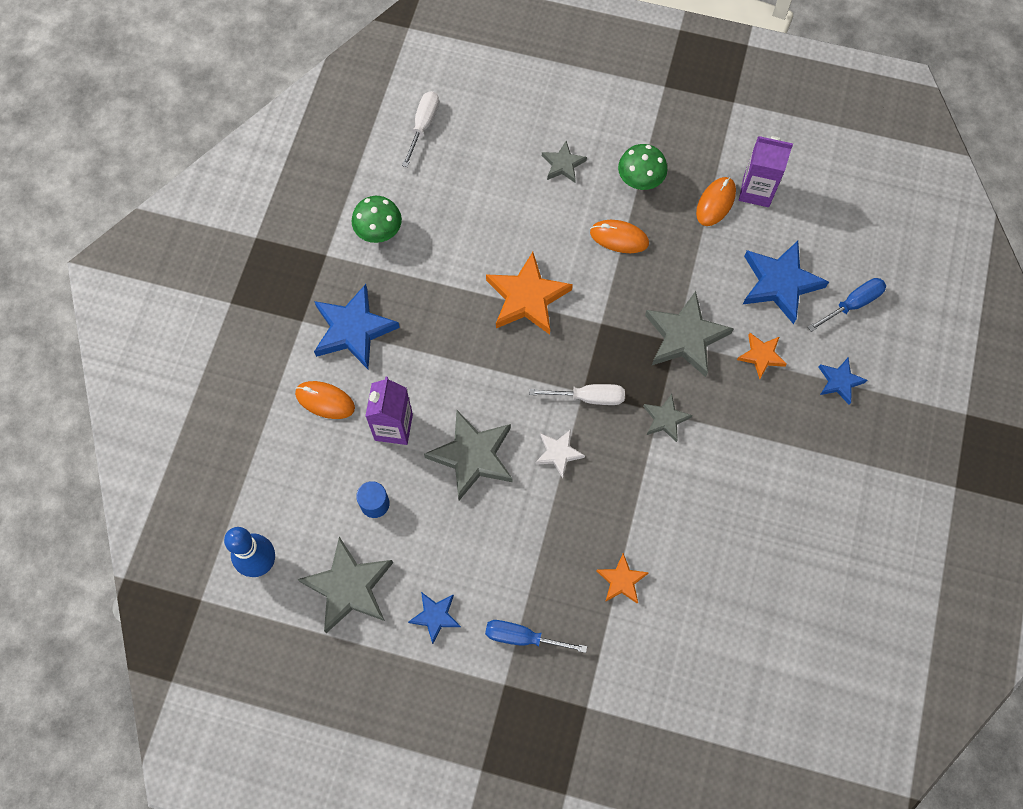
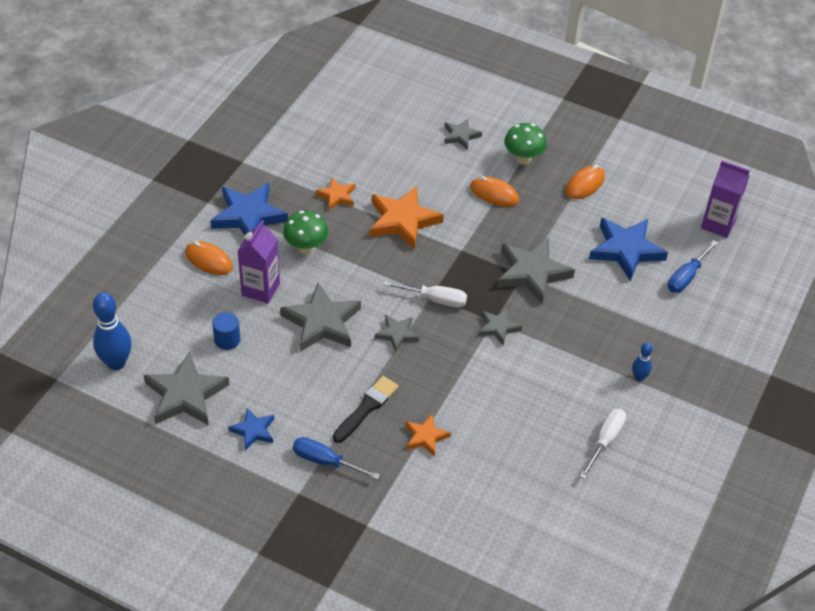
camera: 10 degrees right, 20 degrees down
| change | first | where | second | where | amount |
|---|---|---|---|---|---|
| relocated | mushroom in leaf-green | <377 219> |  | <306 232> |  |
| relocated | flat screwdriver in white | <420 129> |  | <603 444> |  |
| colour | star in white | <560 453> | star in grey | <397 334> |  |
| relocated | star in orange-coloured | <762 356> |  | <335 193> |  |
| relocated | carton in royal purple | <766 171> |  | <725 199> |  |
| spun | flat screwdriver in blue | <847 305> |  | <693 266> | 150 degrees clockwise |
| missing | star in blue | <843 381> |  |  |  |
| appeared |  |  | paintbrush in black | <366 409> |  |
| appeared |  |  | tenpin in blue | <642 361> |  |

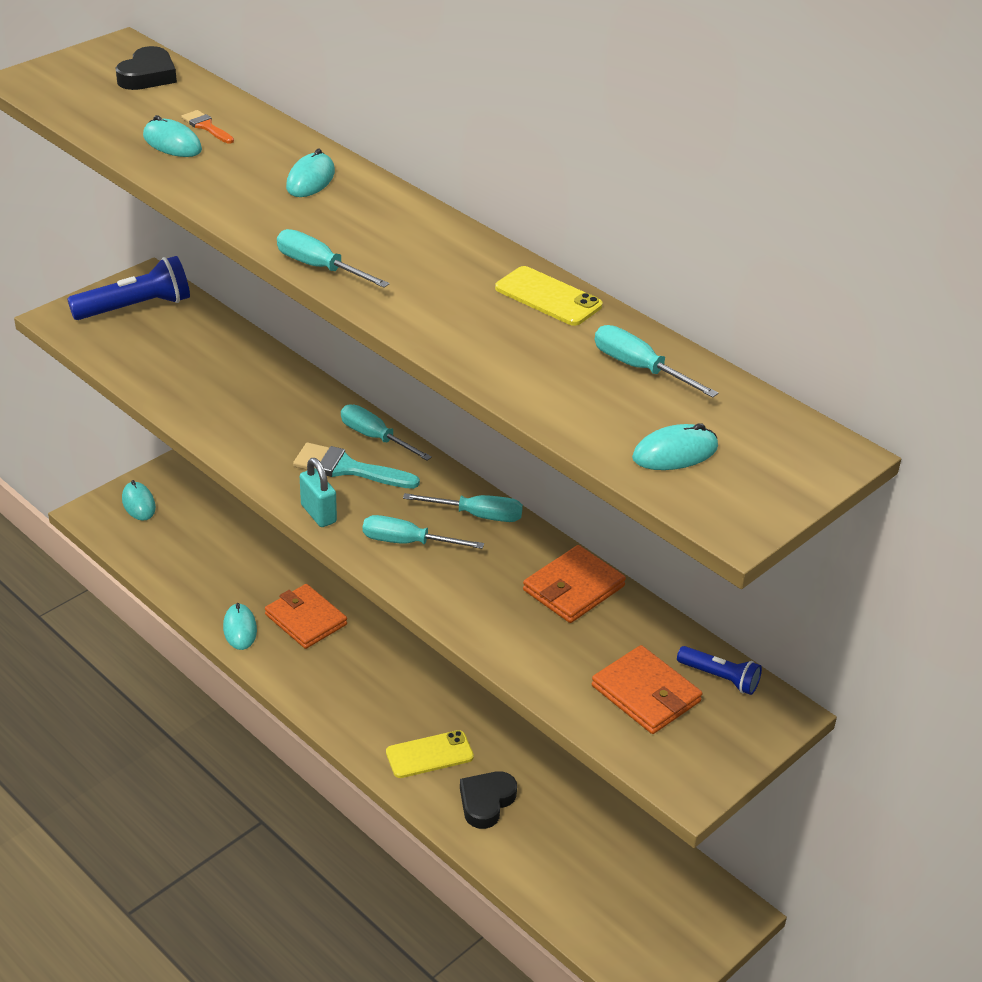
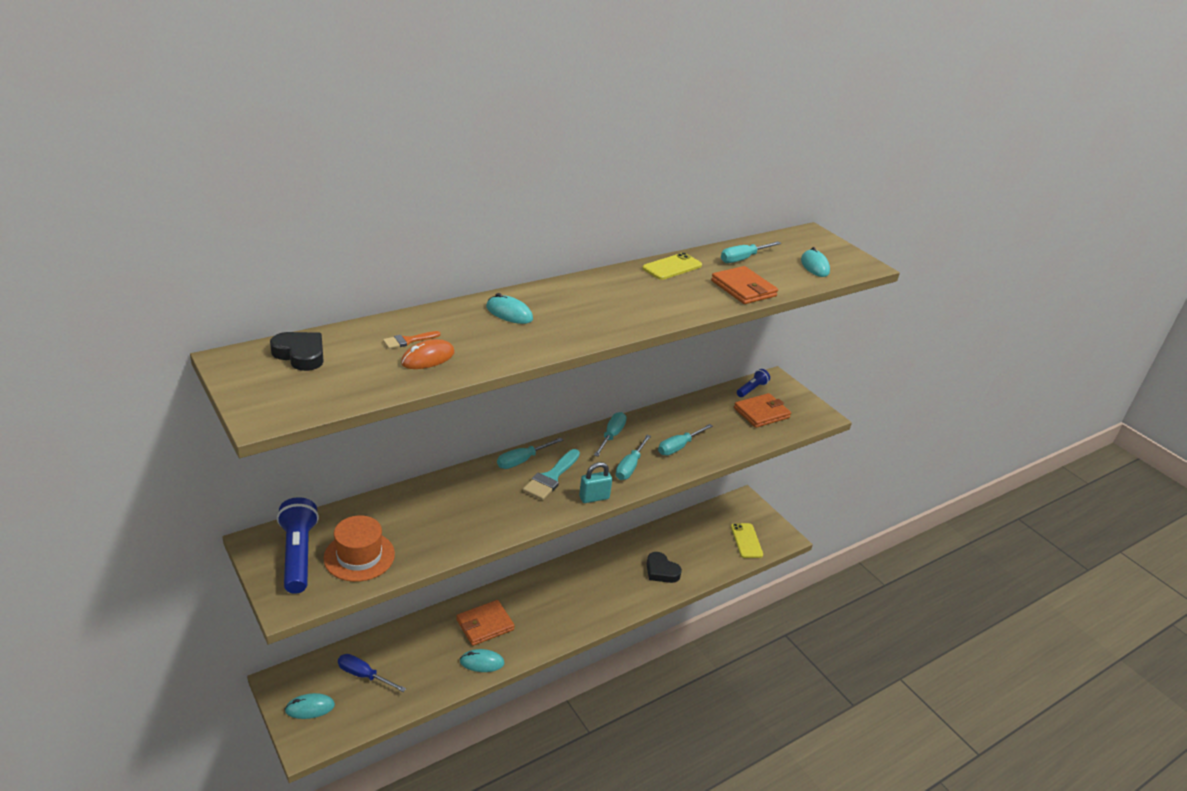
camera: 80 degrees left, 5 degrees down
| change | first | where | second | where | amount |
|---|---|---|---|---|---|
| colour | mouse in turquoise | <172 136> | mouse in orange-coloured | <428 354> |  |
| relocated | flat screwdriver in turquoise | <333 258> |  | <685 439> |  |
| relocated | phone in bright yellow | <430 754> |  | <747 540> |  |
| relocated | billfold in orange-coloured | <574 584> |  | <744 285> |  |
| appeared |  |  | tall hat in orange-coloured | <359 548> |  |
| appeared |  |  | flat screwdriver in blue | <372 673> |  |

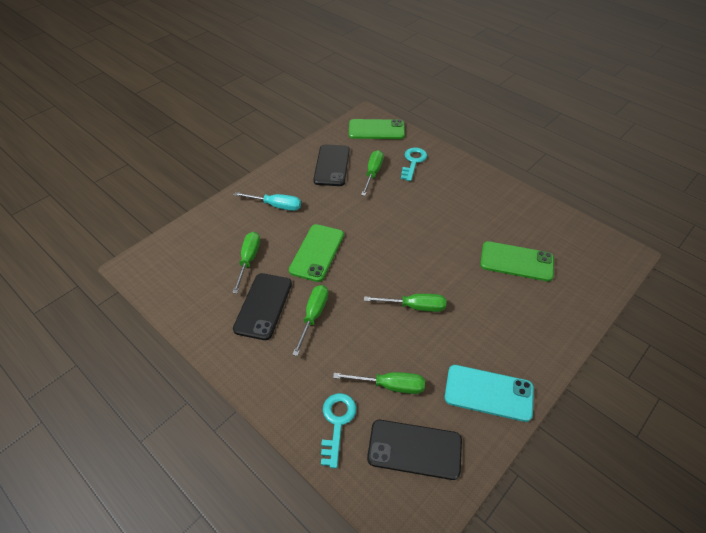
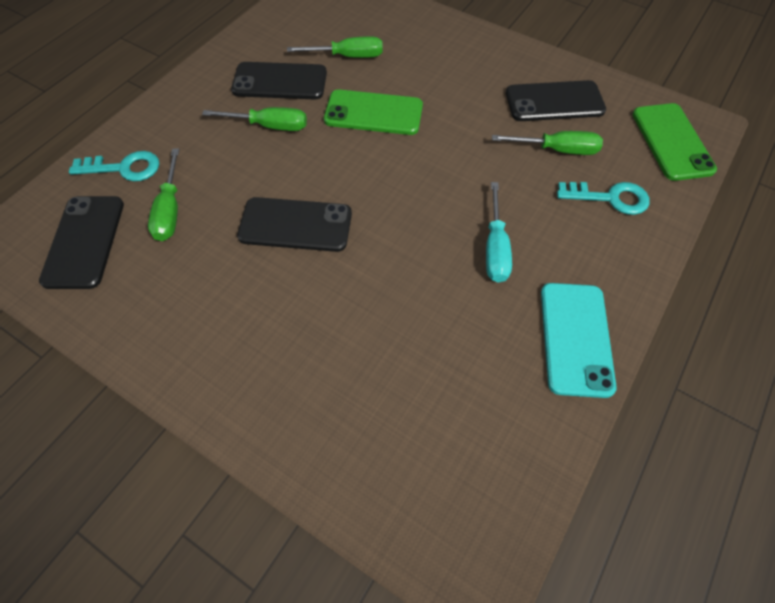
camera: 80 degrees right, 10 degrees up
| change | first | where | second | where | amount |
|---|---|---|---|---|---|
| relocated | flat screwdriver in turquoise | <267 201> |  | <499 232> |  |
| exchanged | flat screwdriver in leaf-green | <405 303> | phone in black | <294 224> |  |
| relocated | phone in turquoise | <489 393> |  | <579 340> |  |
| missing | phone in leaf-green | <517 261> |  |  |  |

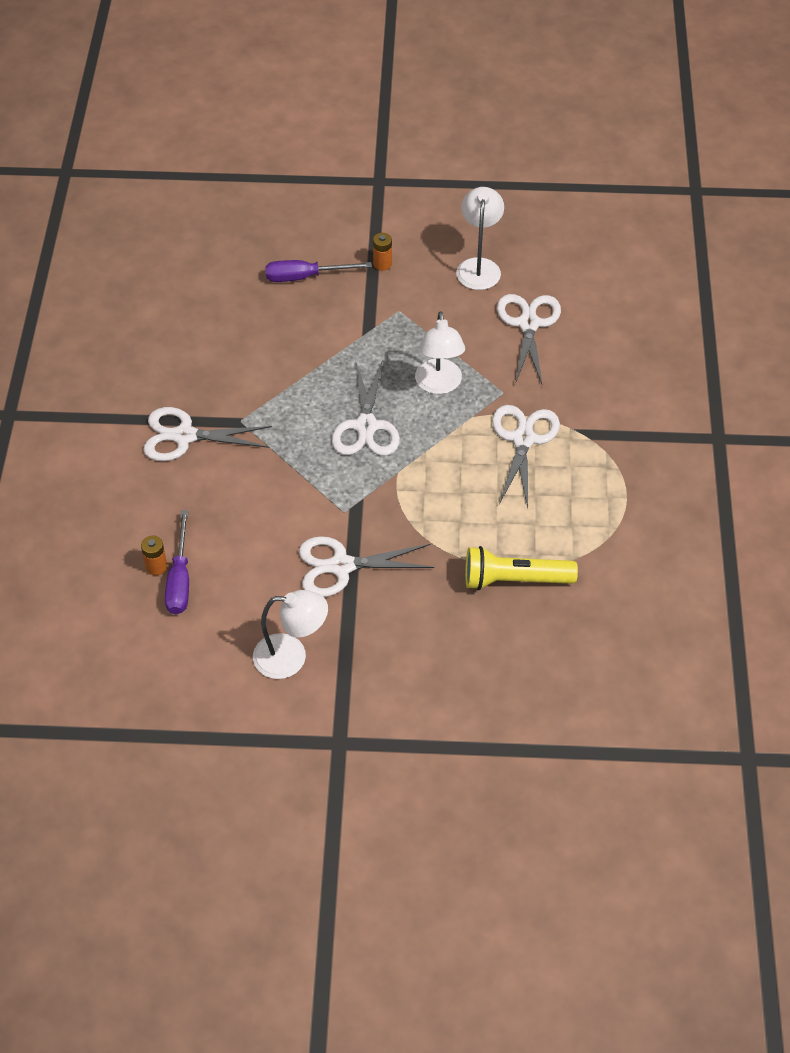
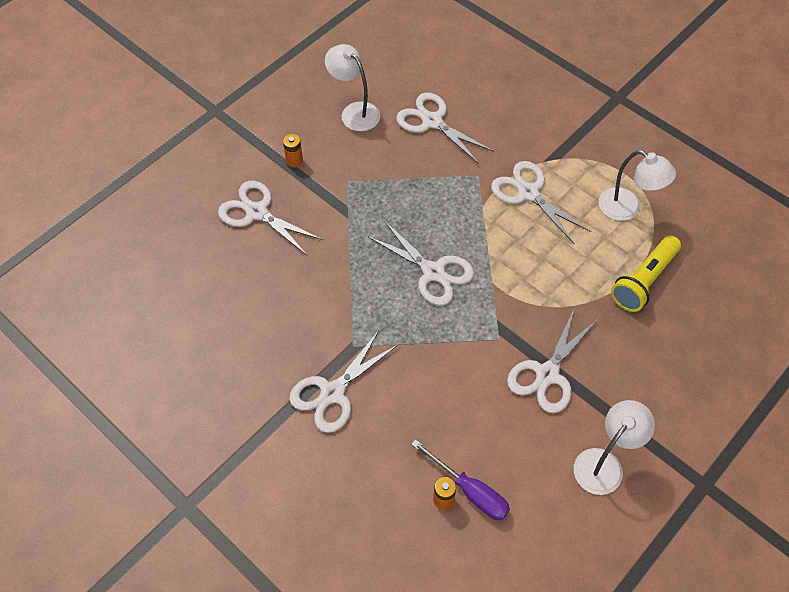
camera: 50 degrees left, 5 degrees up
| change | first | where | second | where | amount |
|---|---|---|---|---|---|
| exchanged | flat screwdriver in royal purple | <318 271> | pair of scissors in white | <270 218> |  |
| relocated | lamp in white | <440 352> |  | <637 185> |  |

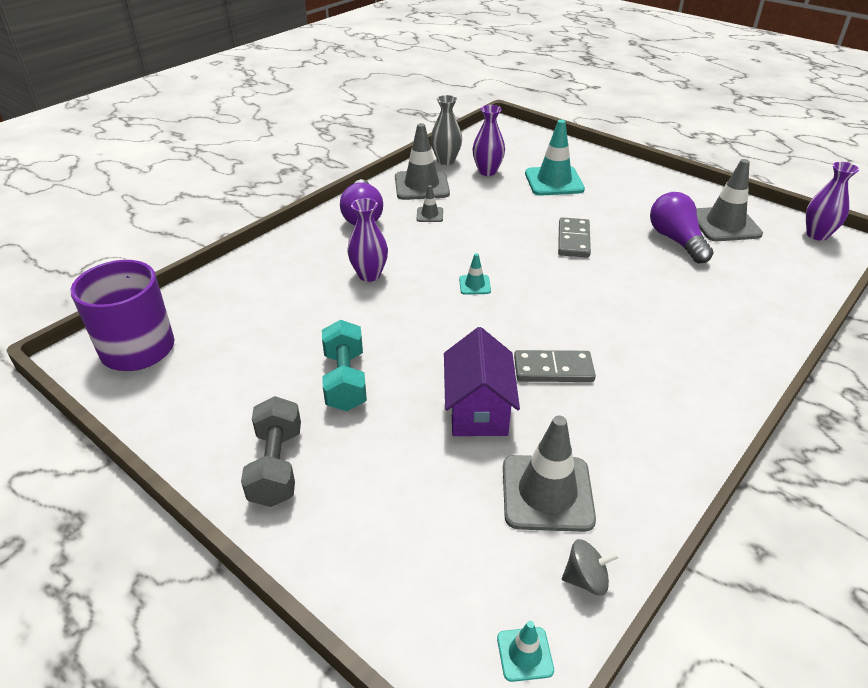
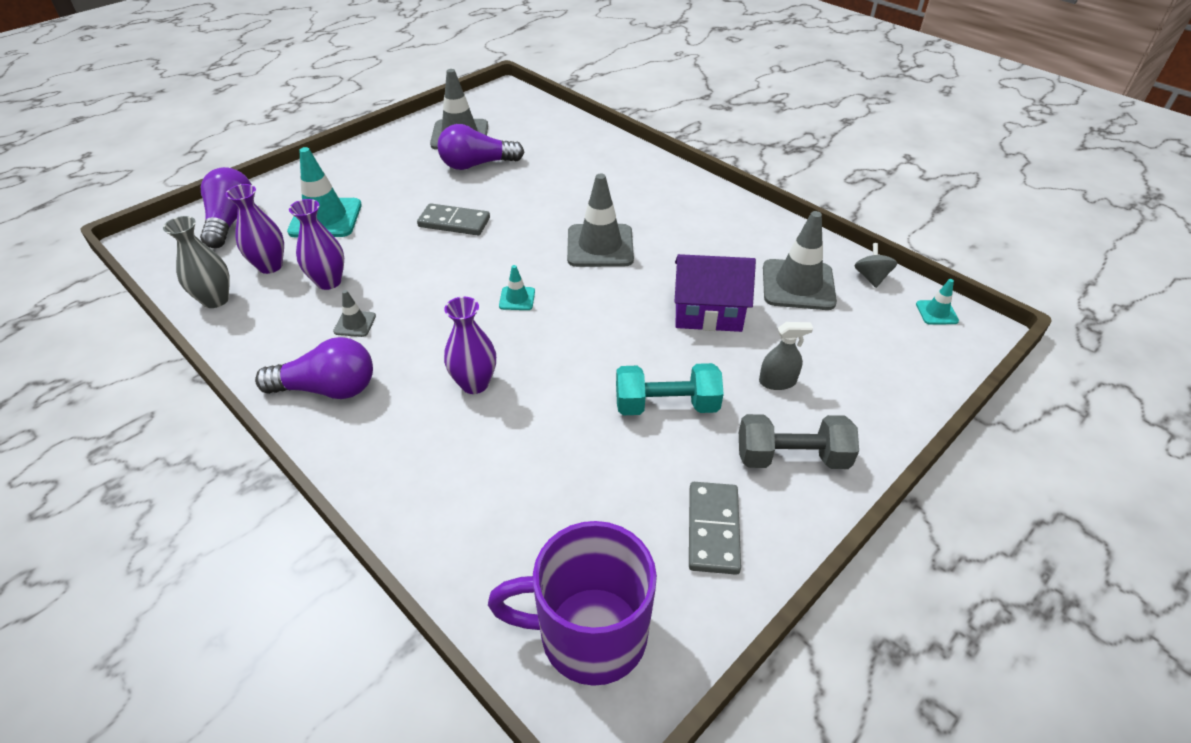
camera: 85 degrees left, 5 degrees up
| change | first | where | second | where | amount |
|---|---|---|---|---|---|
| relocated | safety cone in grey | <422 161> |  | <600 220> |  |
| relocated | domino tile in grey | <555 366> |  | <715 528> |  |
| relocated | tall vase in royal purple | <832 201> |  | <316 244> |  |
| appeared |  |  | bulb in royal purple | <226 207> |  |
| appeared |  |  | spray bottle in grey | <786 356> |  |

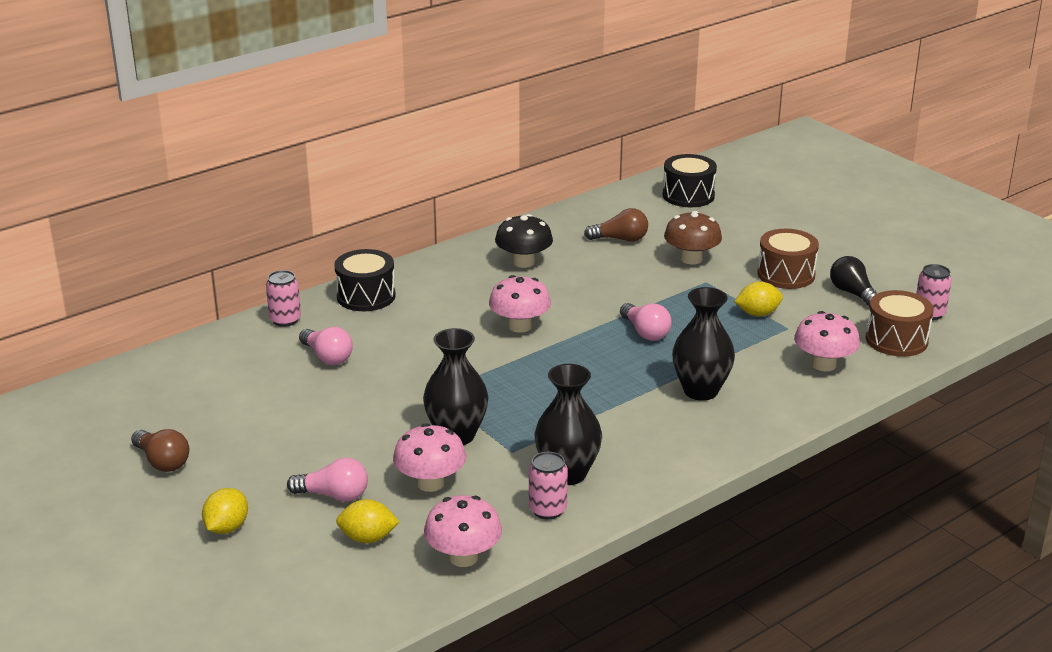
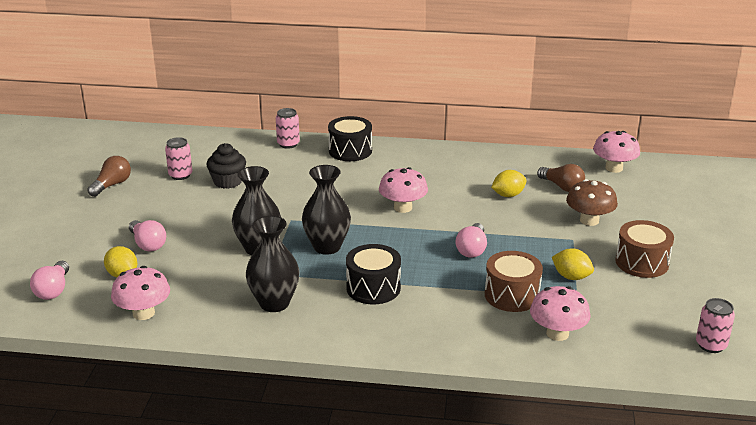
camera: 45 degrees right, 0 degrees up
| change | first | where | second | where | amount |
|---|---|---|---|---|---|
| spun | bulb in brown | <160 450> |  | <109 176> | 150 degrees counterclockwise |
| relocated | lemon in bright yellow | <225 511> |  | <509 183> |  |
| relocated | bulb in pink | <326 346> |  | <49 280> |  |
| relocated | mushroom in pink | <429 457> |  | <616 152> |  |
| missing | mushroom in black | <524 241> |  |  |  |
| relocated | tin in pink | <548 485> |  | <178 158> |  |
| relocated | toy drum in black | <690 180> |  | <373 274> |  |
| relocated | tall vase in black | <703 344> |  | <326 210> |  |
| missing | bulb in black | <854 281> |  |  |  |
| relocated | toy drum in brown | <899 323> |  | <514 281> |  |
| appeared |  |  | cupcake in black | <226 166> |  |

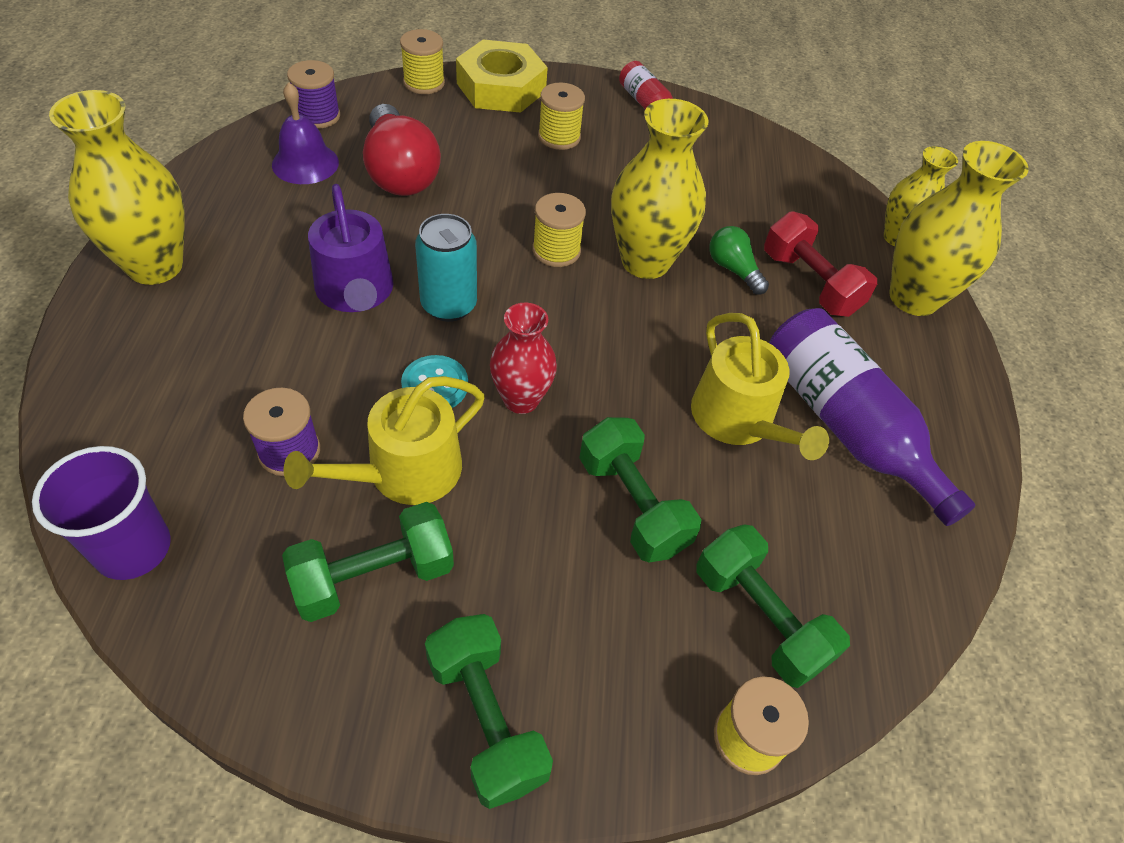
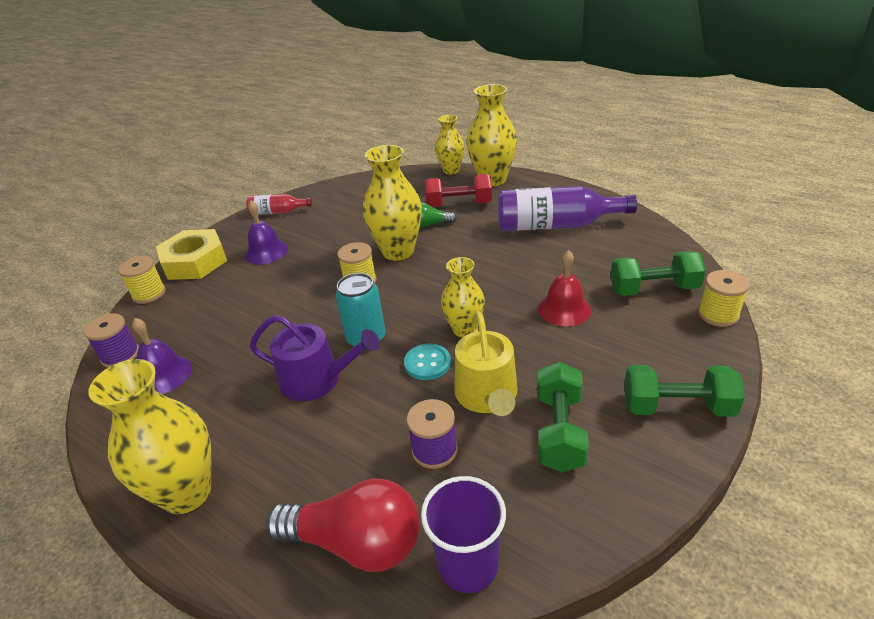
camera: 50 degrees left, 15 degrees down
| change | first | where | second | where | amount |
|---|---|---|---|---|---|
| relocated | bulb in scarlet | <402 150> |  | <343 525> |  |
| colour | tall vase in scarlet | <523 358> | tall vase in bright yellow | <463 297> |  |
| exchanged | bobbin in bright yellow | <561 116> | bell in royal purple | <266 233> |  |
| exchanged | dumbbell in leaf-green | <640 490> | bell in scarlet | <564 288> |  |
| missing | watering can in bright yellow | <760 386> |  |  |  |

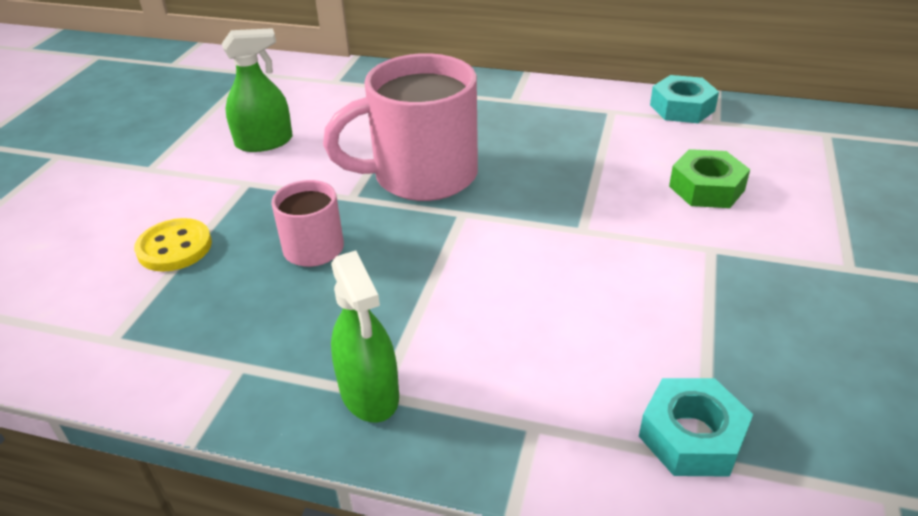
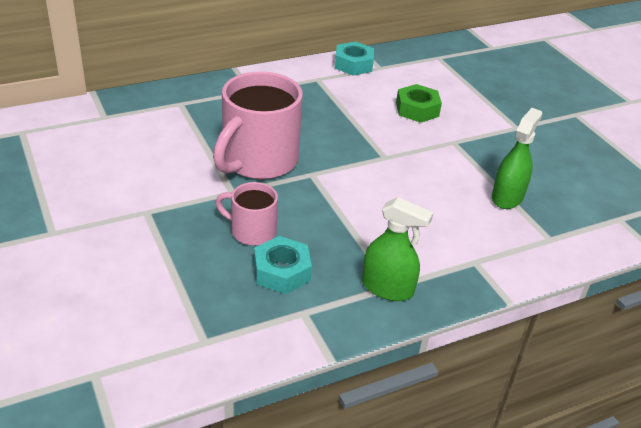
camera: 45 degrees left, 0 degrees up
| change | first | where | second | where | amount |
|---|---|---|---|---|---|
| missing | button in bright yellow | <173 245> |  |  |  |
| relocated | spray bottle in leaf-green | <257 90> |  | <517 158> |  |
| relocated | hexagon nut in turquoise | <696 427> |  | <283 265> |  |

